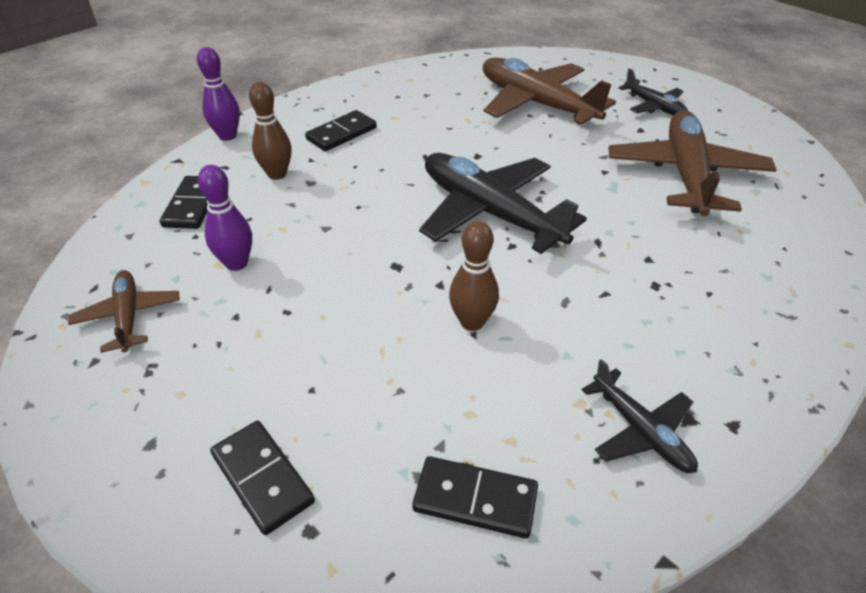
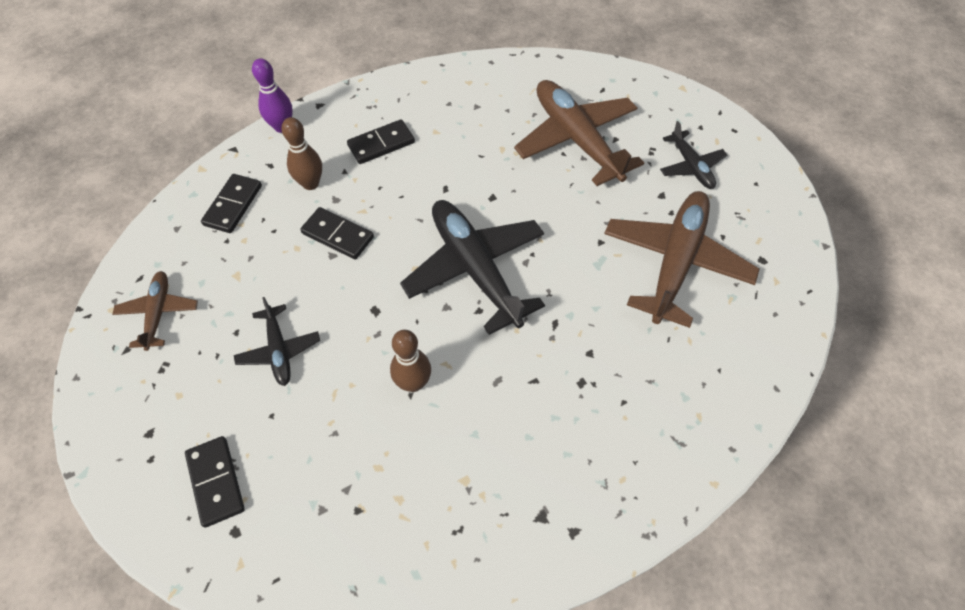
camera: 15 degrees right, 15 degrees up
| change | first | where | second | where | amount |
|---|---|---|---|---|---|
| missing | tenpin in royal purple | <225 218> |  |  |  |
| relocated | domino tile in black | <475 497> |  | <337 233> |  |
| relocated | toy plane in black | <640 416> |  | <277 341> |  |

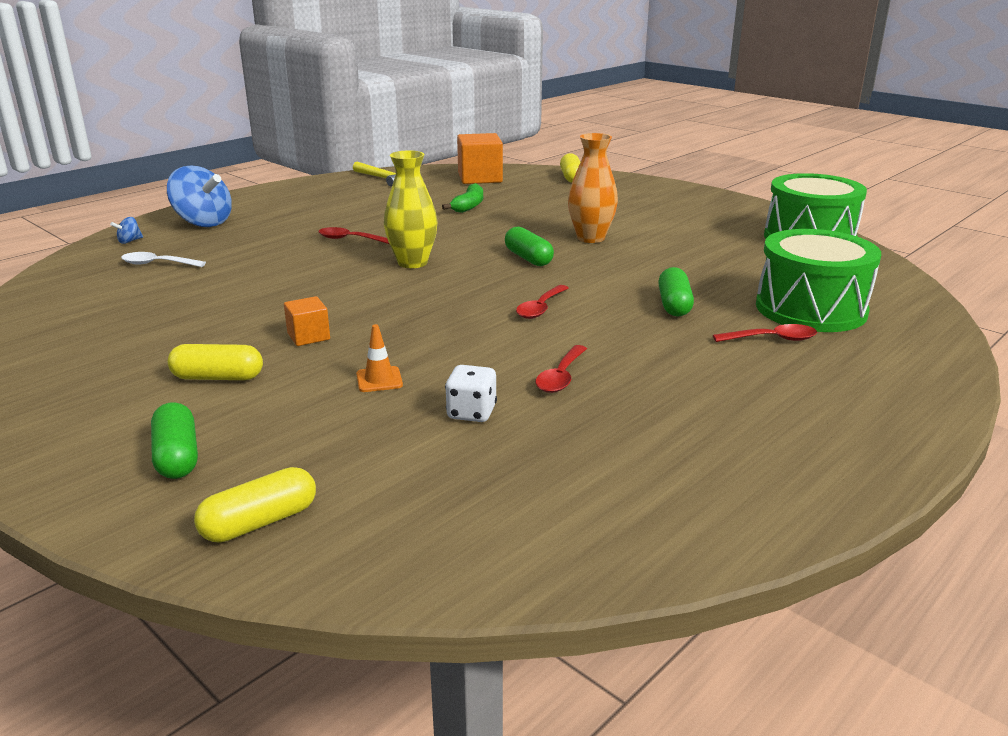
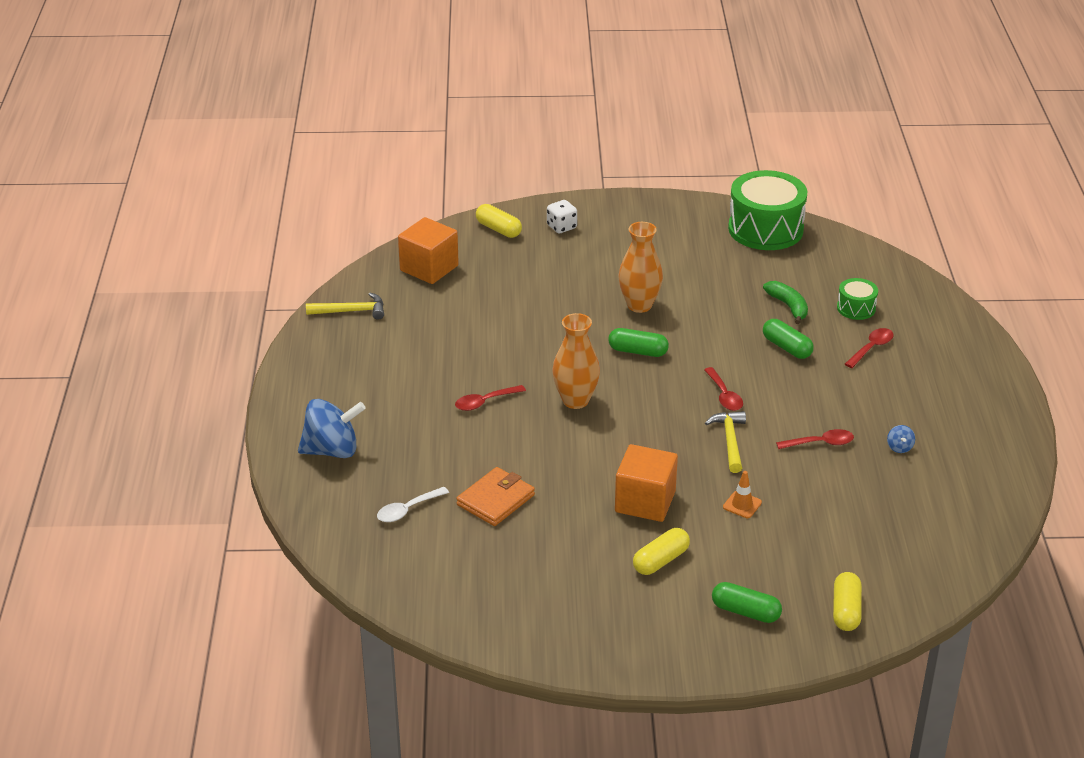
camera: 45 degrees left, 10 degrees up
| change | first | where | second | where | amount |
|---|---|---|---|---|---|
| relocated | toy top in blue | <126 230> |  | <901 439> |  |
| size | solid cube in orange-coloured | <307 321> |  | <646 483> | x1.83 |
| colour | tall vase in bright yellow | <410 209> | tall vase in orange-coloured | <576 361> |  |
| relocated | toy banana in leaf-green | <462 198> |  | <785 302> |  |
| relocated | die in white | <471 393> |  | <562 216> |  |
| spun | tablespoon in scarlet | <561 369> |  | <815 439> | 75 degrees counterclockwise |
| size | toy drum in leaf-green | <818 280> |  | <857 299> | x0.48 |
| appeared |  |  | billfold in orange-coloured | <495 496> |  |
| appeared |  |  | hammer in bright yellow | <725 442> |  |

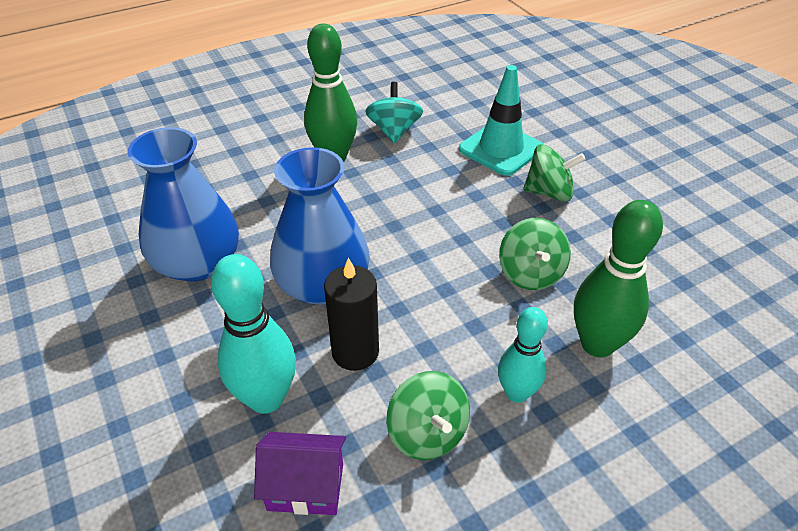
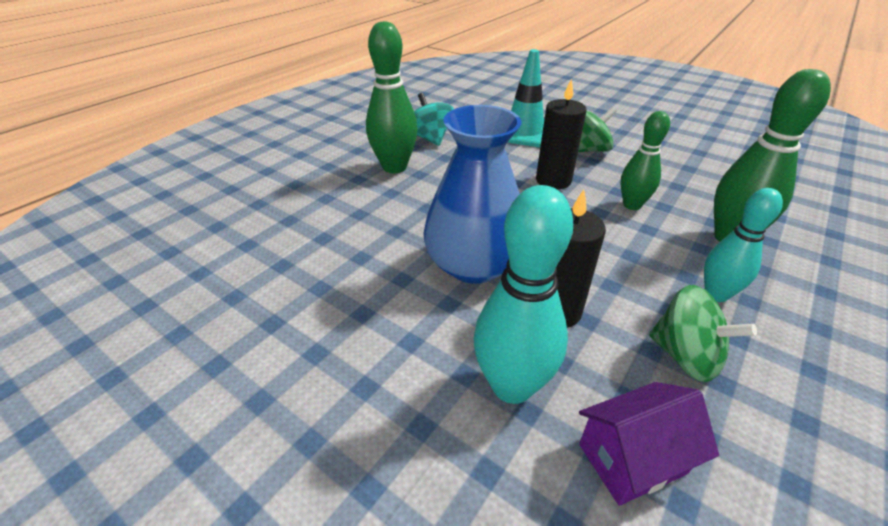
camera: 25 degrees left, 5 degrees down
| change | first | where | second | where | amount |
|---|---|---|---|---|---|
| missing | tall vase in blue | <183 204> |  |  |  |
| exchanged | toy top in leaf-green | <535 254> | tenpin in leaf-green | <645 160> |  |
| appeared |  |  | candle in black | <561 133> |  |

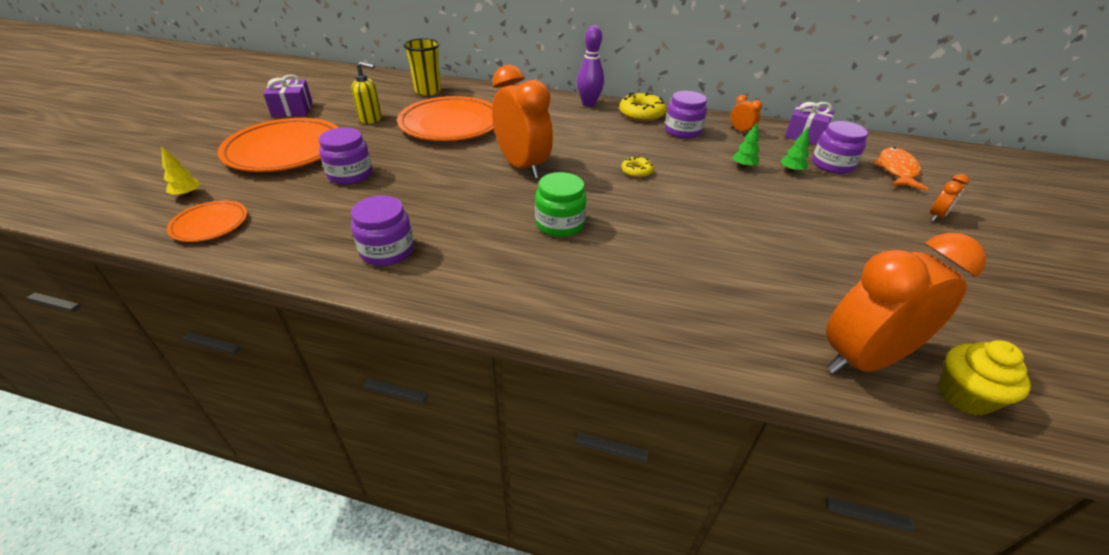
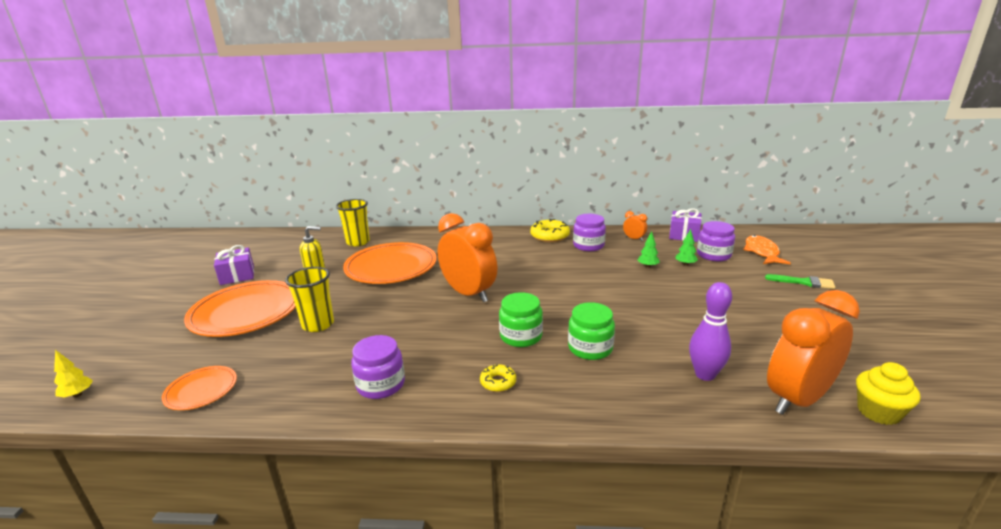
camera: 10 degrees left, 15 degrees down
| change | first | where | second | where | amount |
|---|---|---|---|---|---|
| relocated | tree in bright yellow | <181 171> |  | <73 374> |  |
| exchanged | preserve jar in royal purple | <346 156> | cup in bright yellow | <309 299> |  |
| relocated | tenpin in royal purple | <590 66> |  | <710 331> |  |
| relocated | doughnut in bright yellow | <637 167> |  | <498 378> |  |
| exchanged | alarm clock in orange-coloured | <949 197> | paintbrush in leaf-green | <800 281> |  |
| appeared |  |  | preserve jar in leaf-green | <591 331> |  |

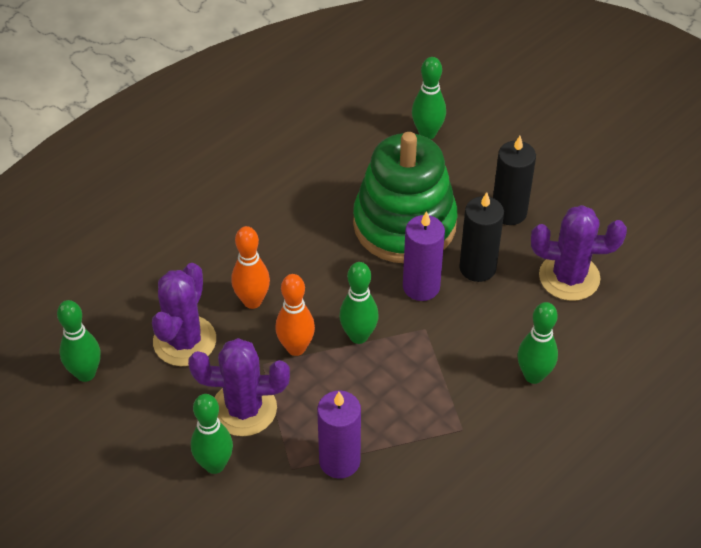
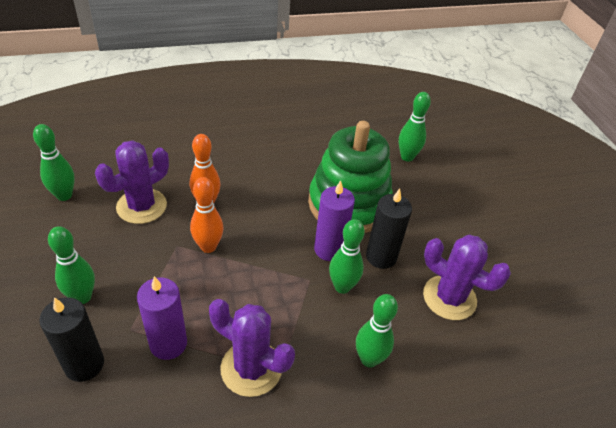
camera: 25 degrees right, 5 degrees down
| change | first | where | second | where | amount |
|---|---|---|---|---|---|
| relocated | prickly plant in royal purple | <239 387> |  | <252 348> |  |
| relocated | tenpin in leaf-green | <359 303> |  | <347 256> |  |
| relocated | candle in black | <514 180> |  | <71 339> |  |

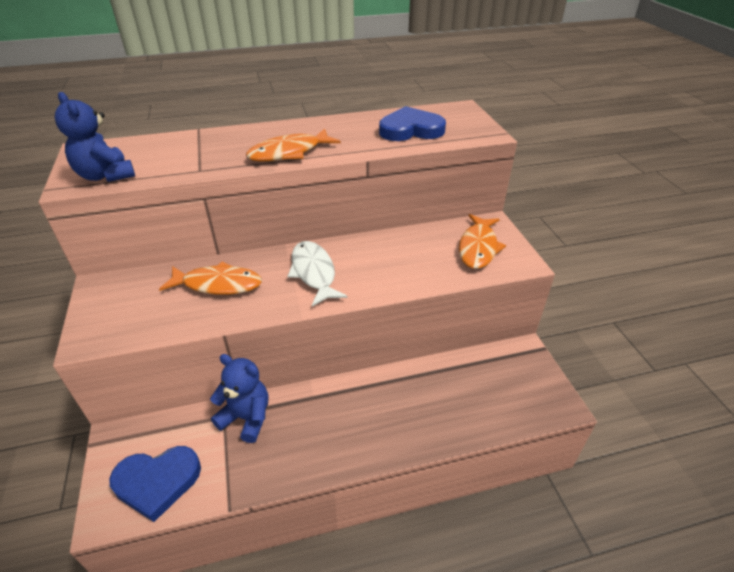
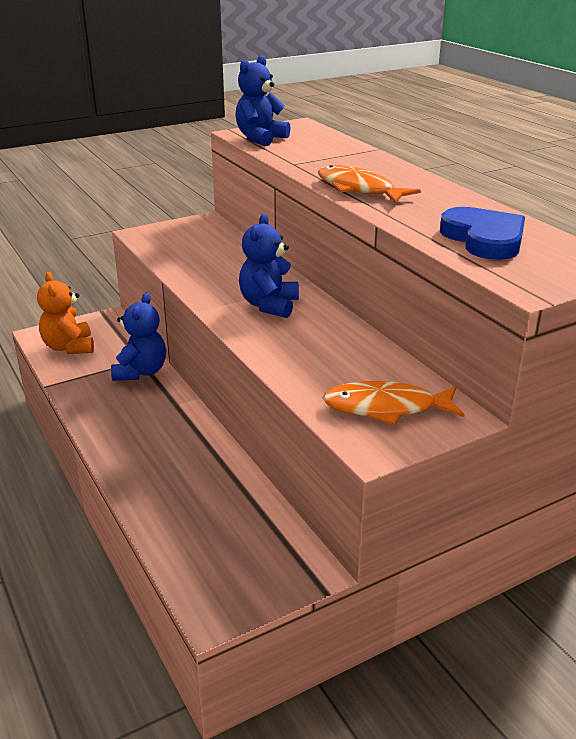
camera: 75 degrees right, 10 degrees down
| change | first | where | second | where | amount |
|---|---|---|---|---|---|
| exchanged | heart shape in blue | <155 484> | stuffed bear in orange-coloured | <65 313> |  |
| missing | fish figure in orange-coloured | <210 278> |  |  |  |
| exchanged | fish figure in white | <317 274> | stuffed bear in blue | <269 265> |  |

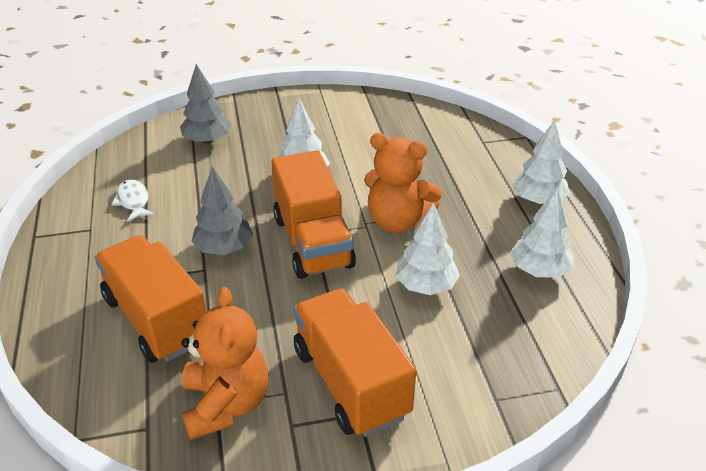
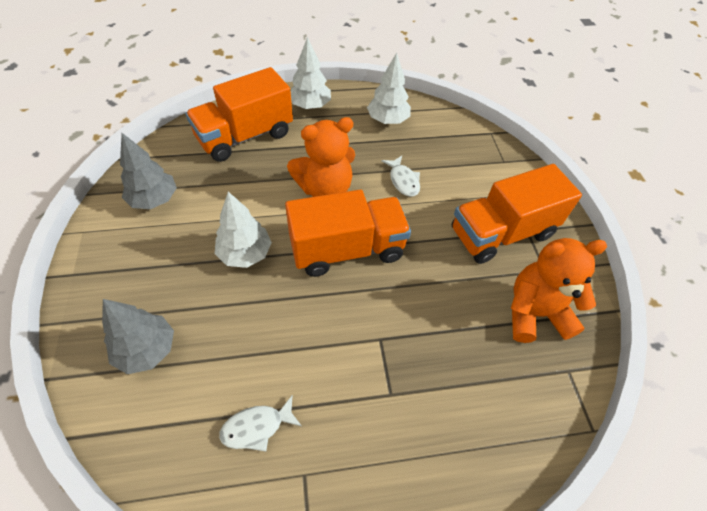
camera: 90 degrees left, 15 degrees up
| change | first | where | second | where | amount |
|---|---|---|---|---|---|
| relocated | lorry in orange-coloured | <151 299> |  | <239 114> |  |
| relocated | tree in grey | <222 210> |  | <148 171> |  |
| spun | stuffed bear in orange-coloured | <403 183> |  | <321 157> | 45 degrees clockwise |
| exchanged | tree in white | <428 248> | fish figure in white | <400 176> |  |

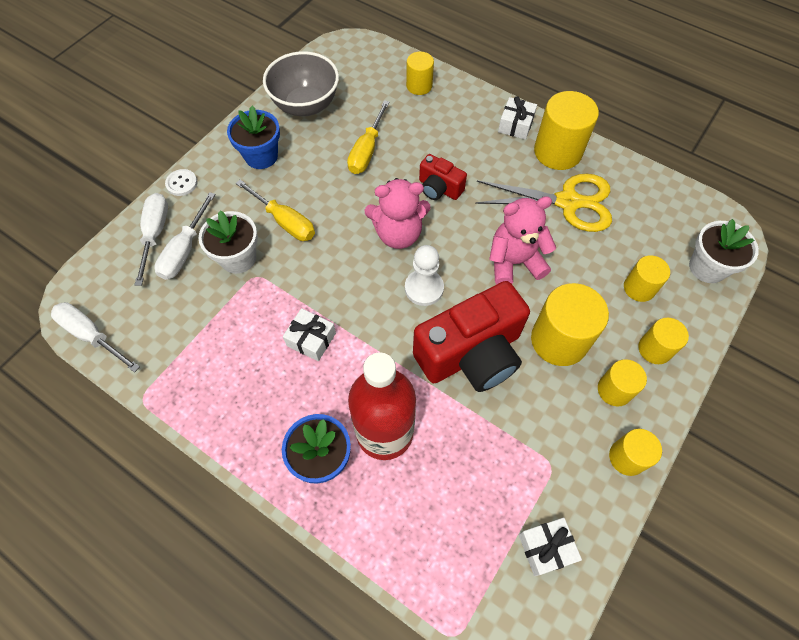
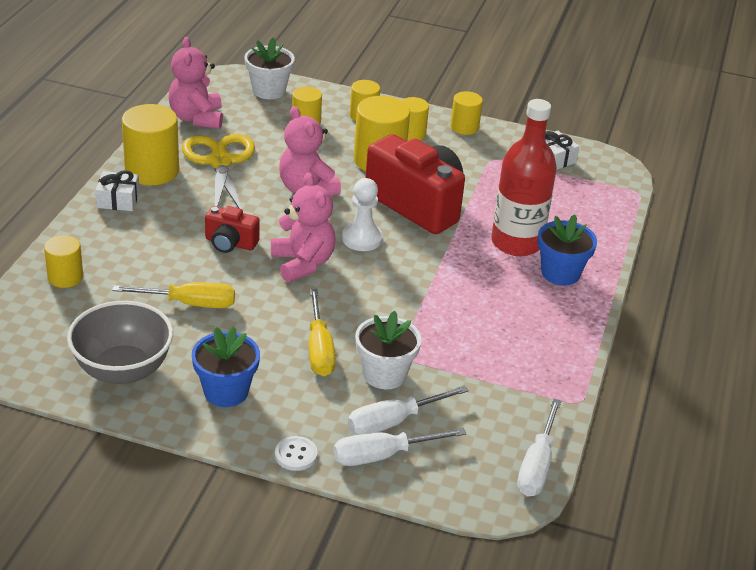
camera: 110 degrees left, 25 degrees down
| change | first | where | second | where | amount |
|---|---|---|---|---|---|
| spun | flat screwdriver in white | <185 236> |  | <408 410> | 150 degrees clockwise |
| spun | flat screwdriver in bright yellow | <275 210> |  | <322 332> | 150 degrees clockwise |
| missing | present in white | <309 334> |  |  |  |
| spun | photo camera in scarlet | <443 177> |  | <232 229> | 90 degrees clockwise |
| appeared |  |  | stuffed bear in pink | <195 83> |  |

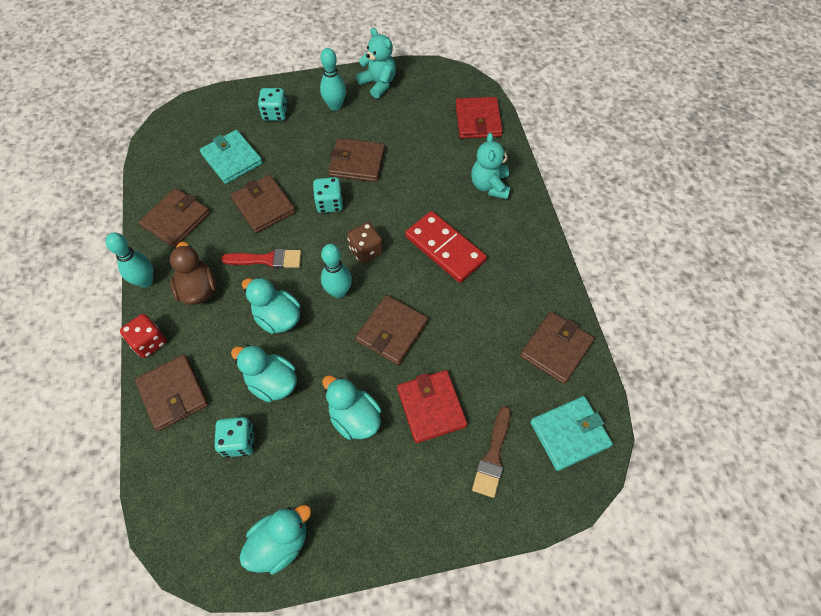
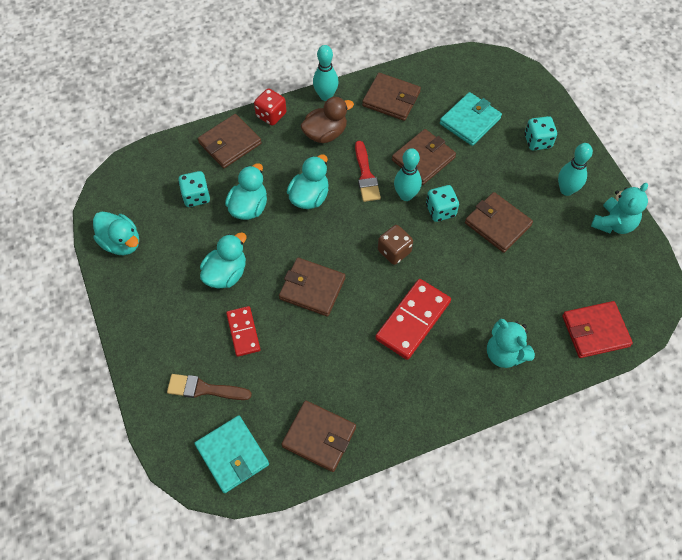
camera: 80 degrees right, 0 degrees up
| change | first | where | second | where | amount |
|---|---|---|---|---|---|
| relocated | tenpin in turquoise | <336 271> |  | <408 174> |  |
| spun | billfold in brown | <356 160> |  | <499 222> | 45 degrees counterclockwise |
| exchanged | billfold in scarlet | <432 406> | domino tile in scarlet | <243 331> |  |
| spun | stuffed bear in turquoise | <490 165> |  | <511 343> | 120 degrees counterclockwise |

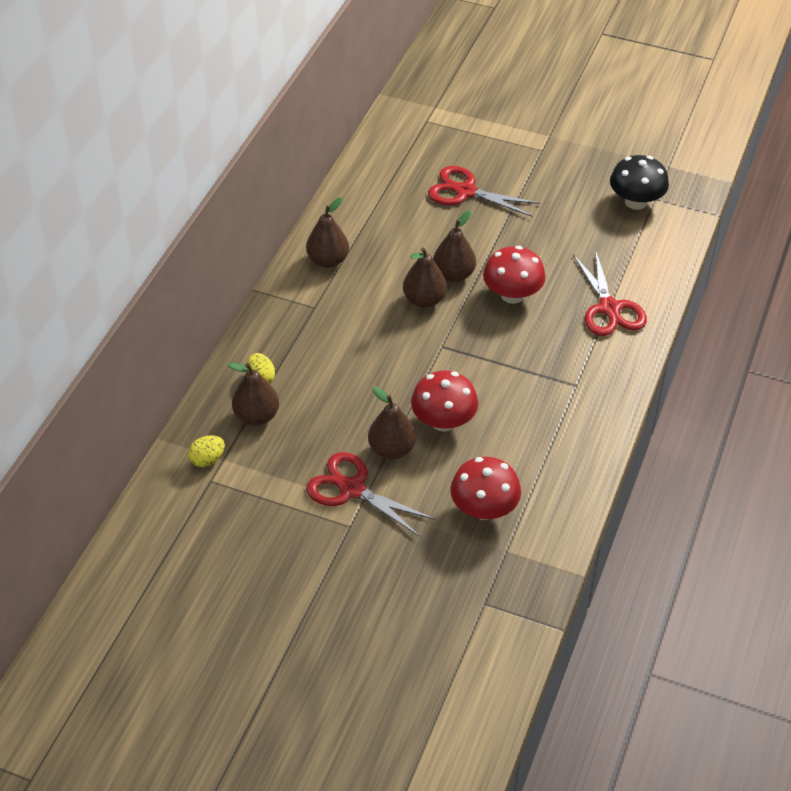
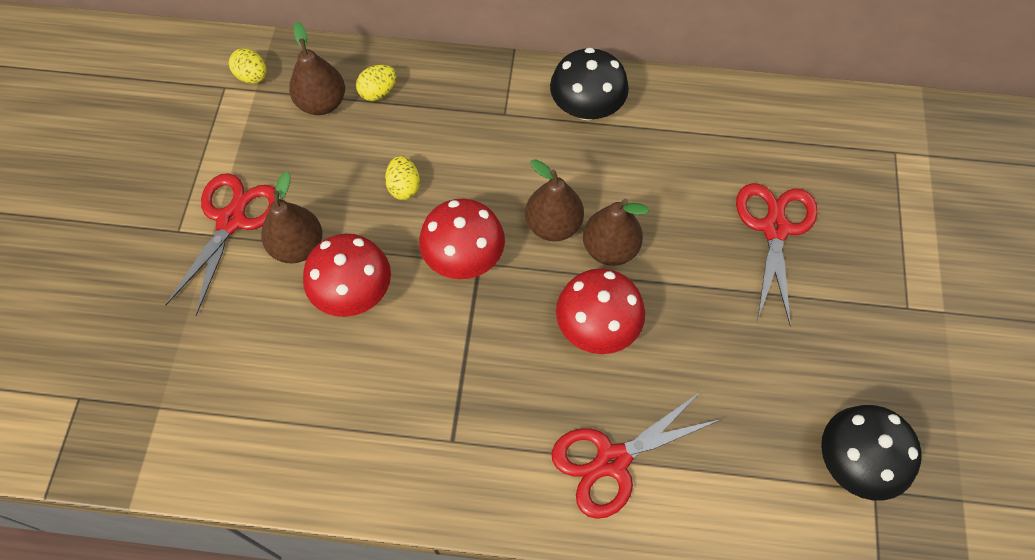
camera: 75 degrees right, 15 degrees up
| change | first | where | second | where | amount |
|---|---|---|---|---|---|
| exchanged | pear in brown | <327 232> | mushroom in black | <589 83> |  |
| relocated | mushroom in scarlet | <485 488> |  | <462 239> |  |
| appeared |  |  | egg in bright yellow | <402 178> |  |

